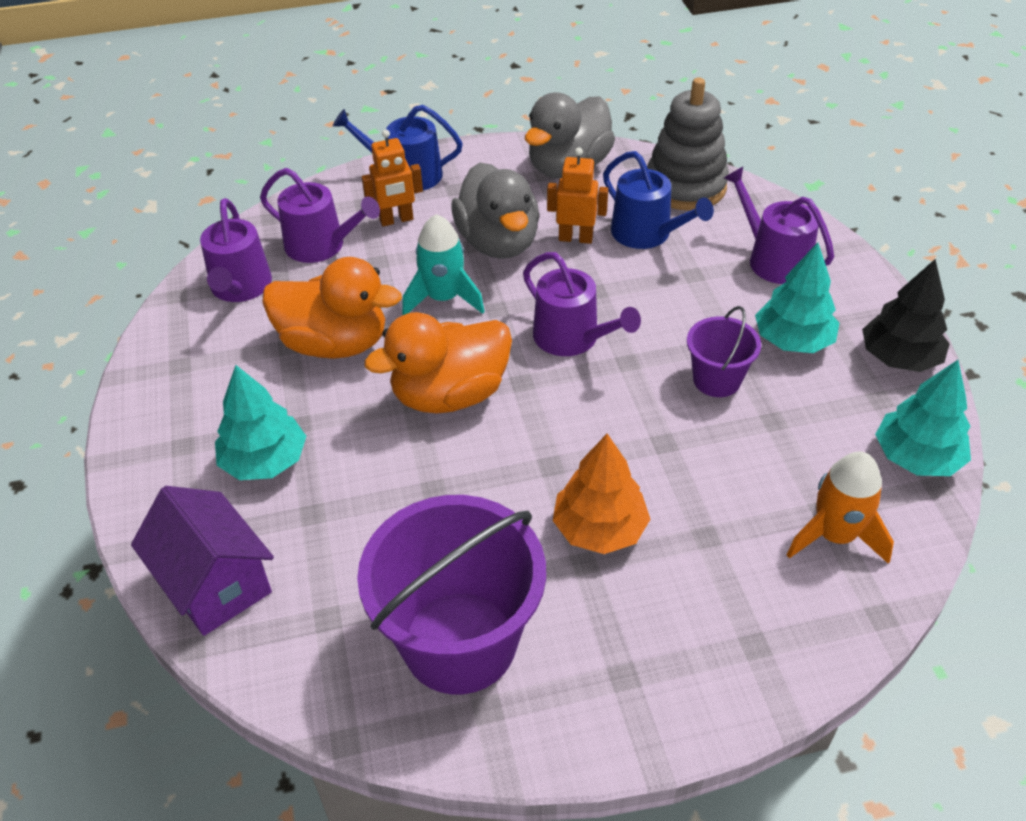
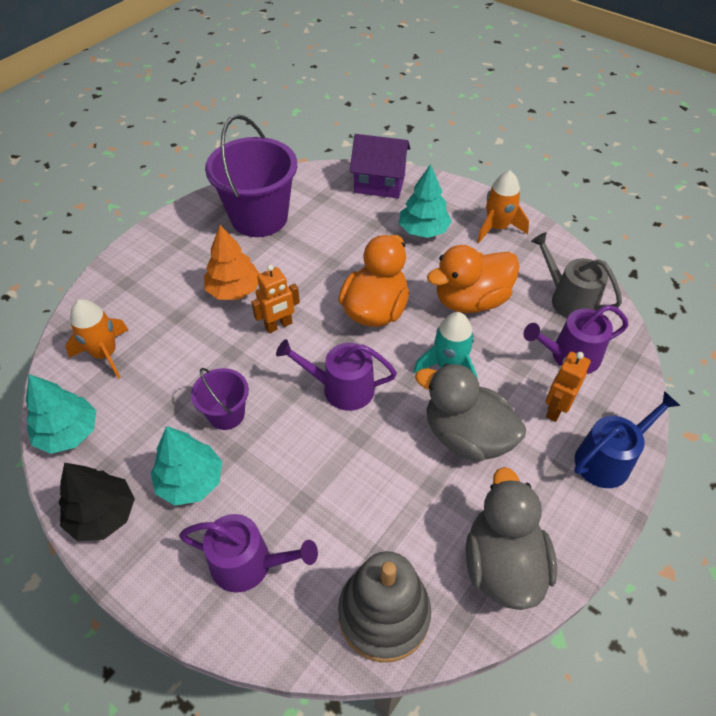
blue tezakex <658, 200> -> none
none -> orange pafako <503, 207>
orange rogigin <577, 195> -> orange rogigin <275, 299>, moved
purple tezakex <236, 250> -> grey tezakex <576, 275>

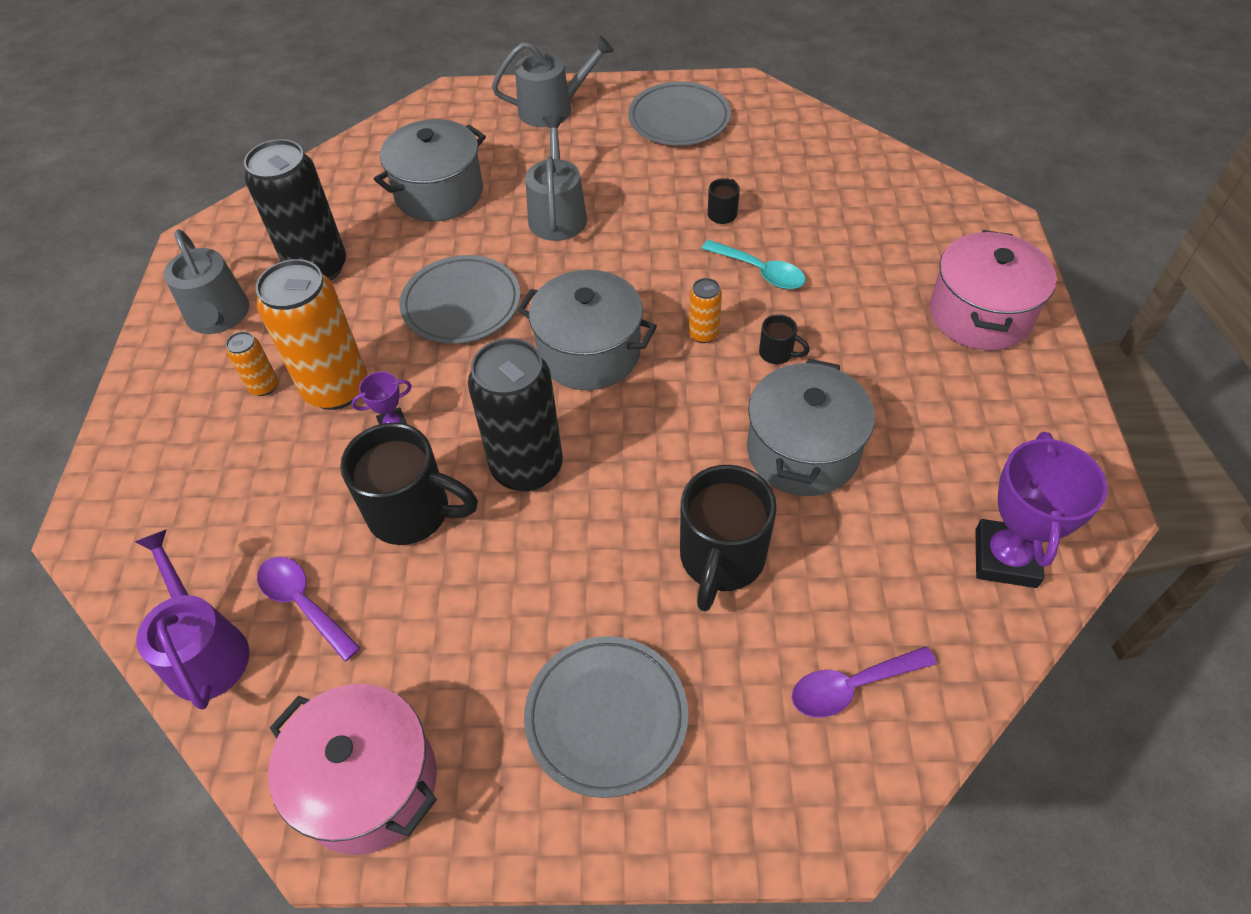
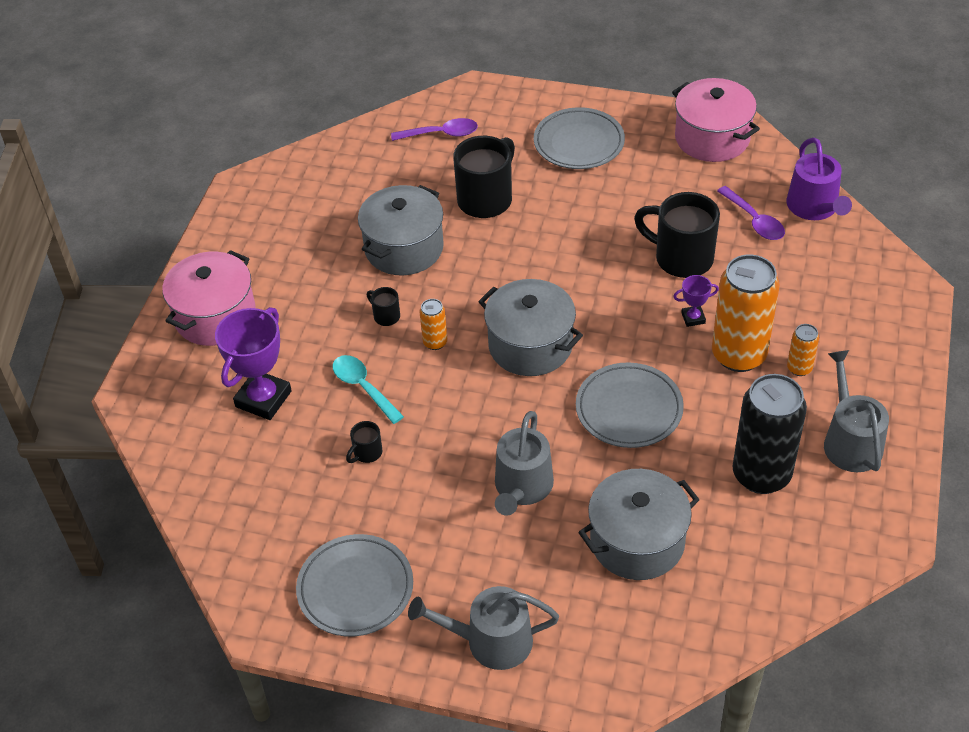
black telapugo <515, 414> -> none
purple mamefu <1041, 510> -> purple mamefu <253, 363>, moved

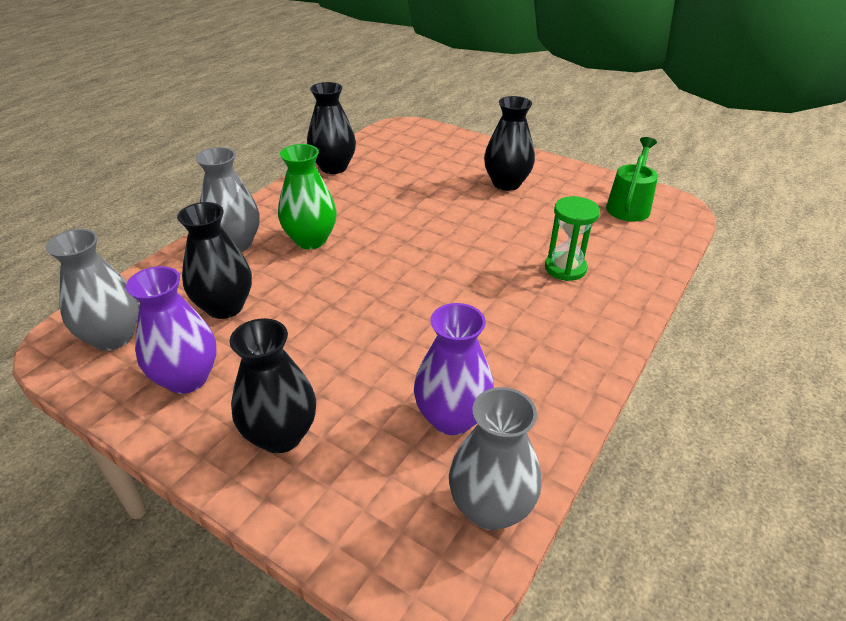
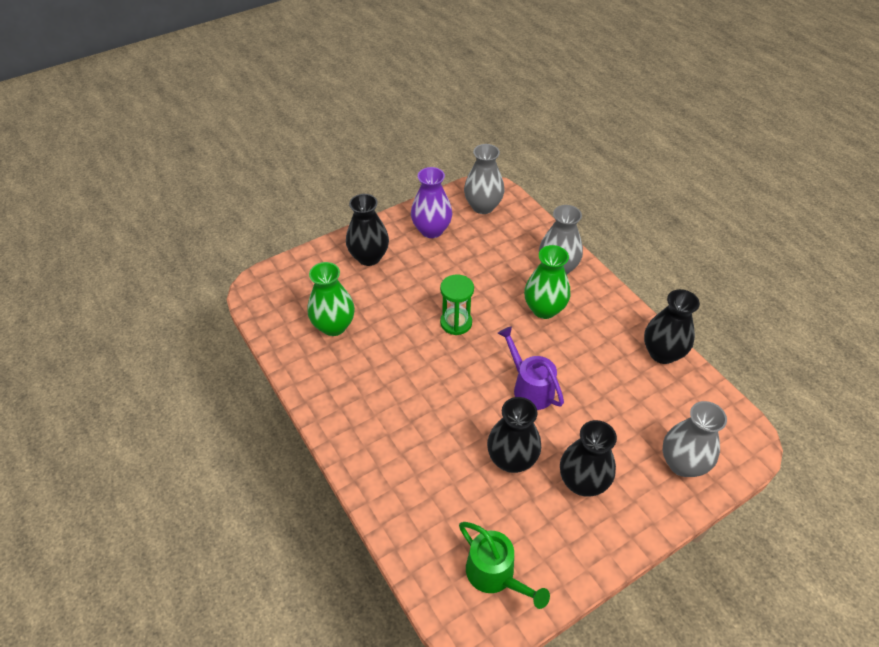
none -> purple tezakex <530, 368>
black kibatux <214, 260> -> black kibatux <514, 435>, moved
grey kibatux <495, 458> -> grey kibatux <695, 439>, moved
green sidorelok <572, 238> -> green sidorelok <457, 304>, moved
purple kibatux <454, 369> -> green kibatux <331, 299>

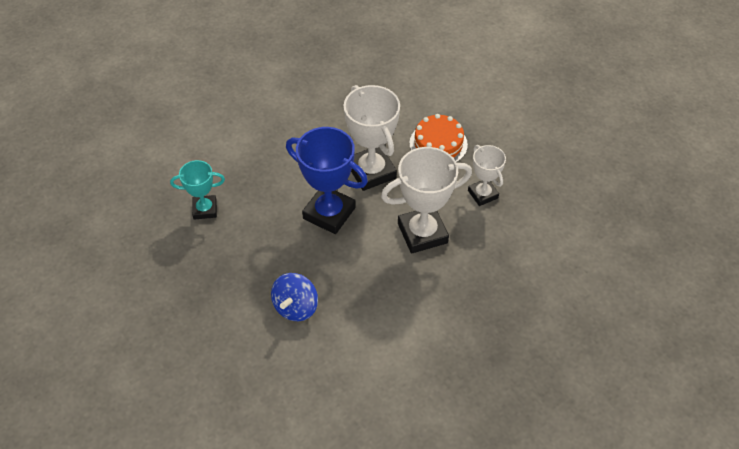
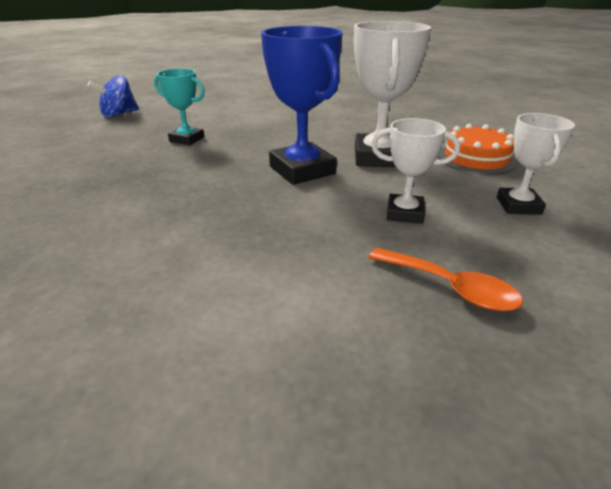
none -> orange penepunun <445, 279>
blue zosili <294, 297> -> blue zosili <113, 96>, moved
white mamefu <426, 200> -> white mamefu <415, 171>, x0.59

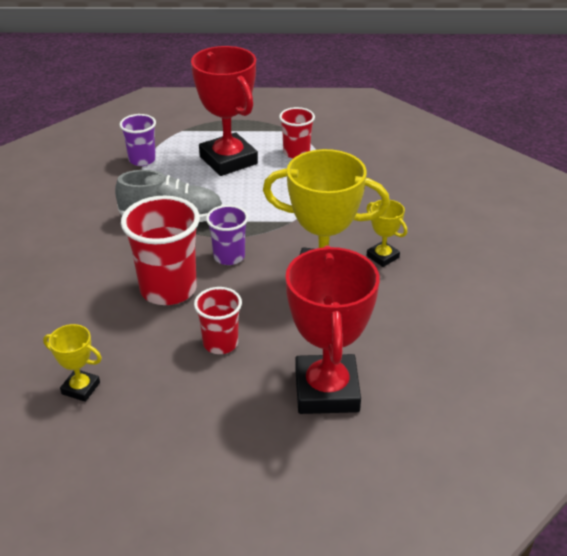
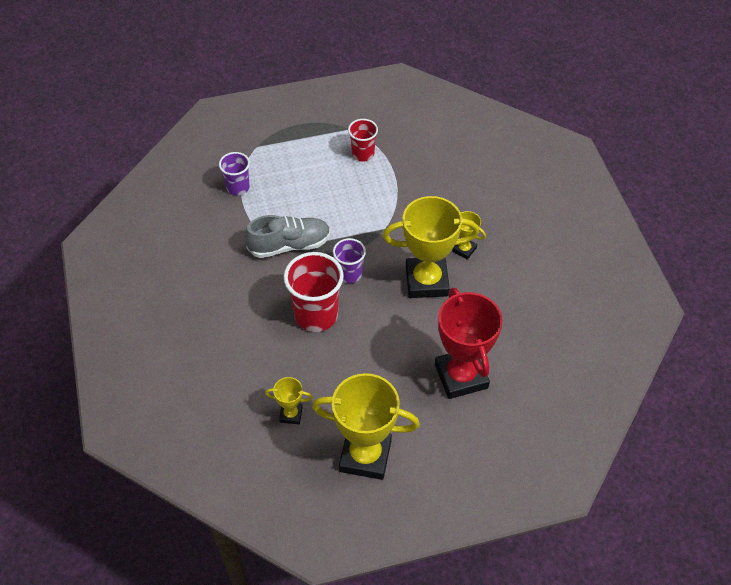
red mamefu <224, 111> -> none
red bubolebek <218, 320> -> none
none -> yellow mamefu <366, 426>

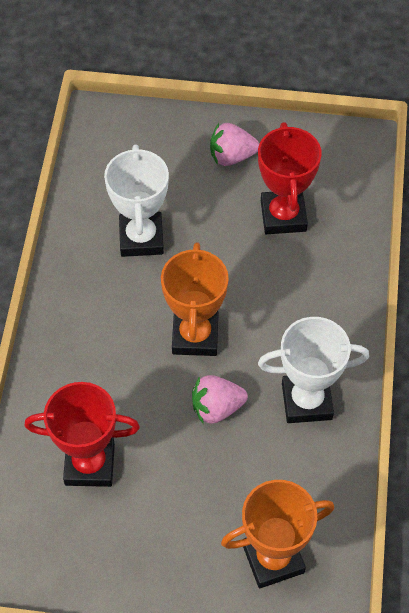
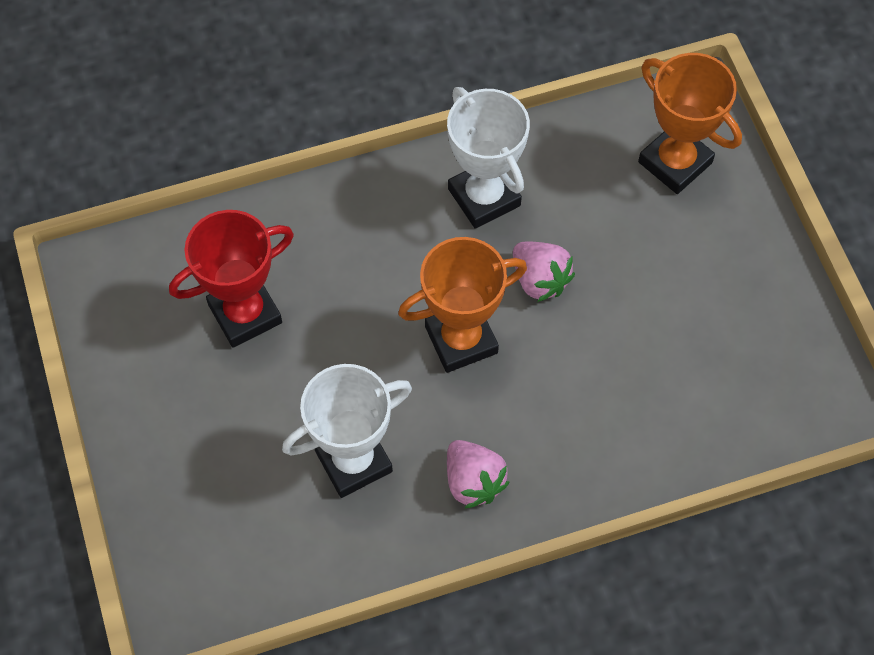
red mamefu <82, 434> -> none
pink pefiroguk <234, 144> -> pink pefiroguk <478, 474>, moved

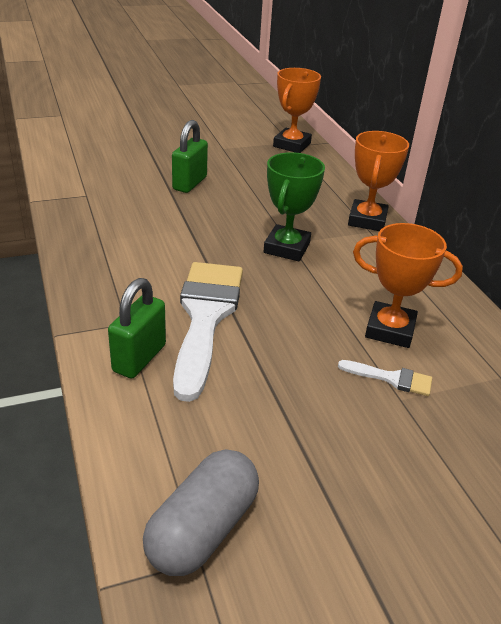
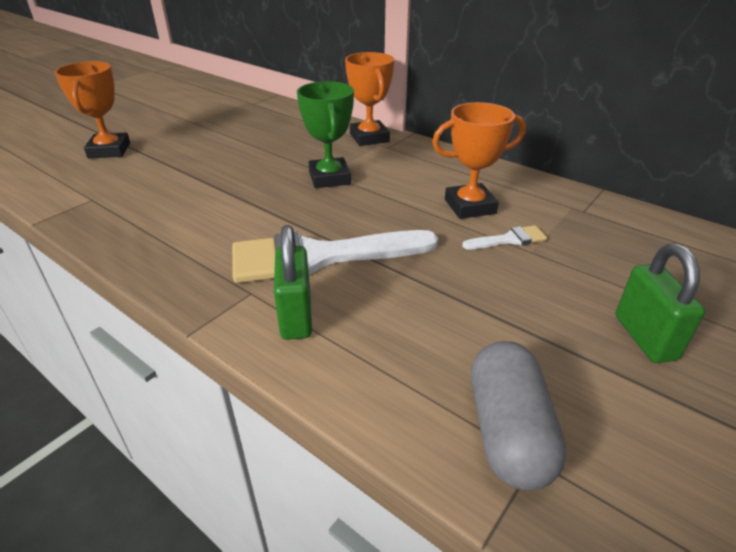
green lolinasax <190, 156> -> green lolinasax <660, 303>, moved
orange mamefu <297, 110> -> orange mamefu <92, 109>, moved
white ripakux <208, 332> -> white ripakux <335, 256>, 75 degrees counterclockwise

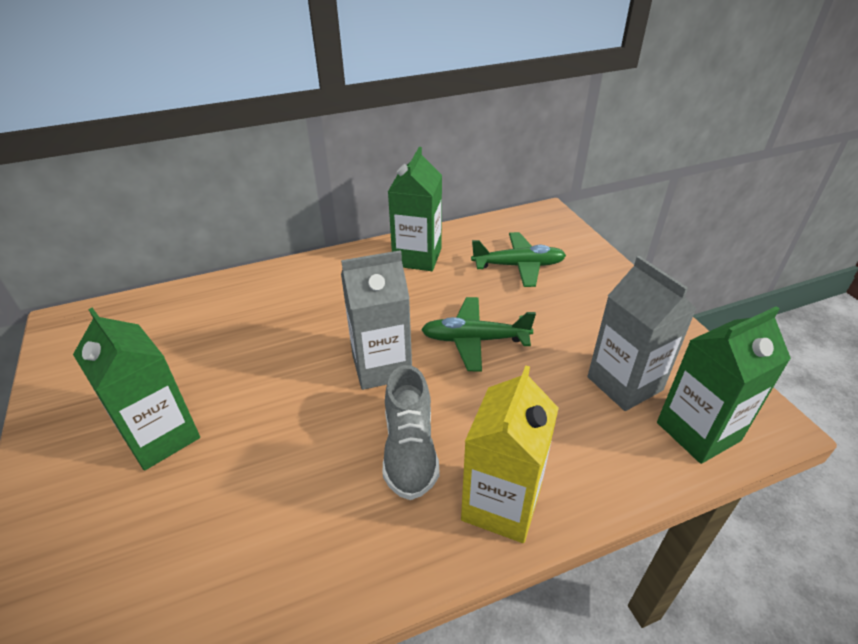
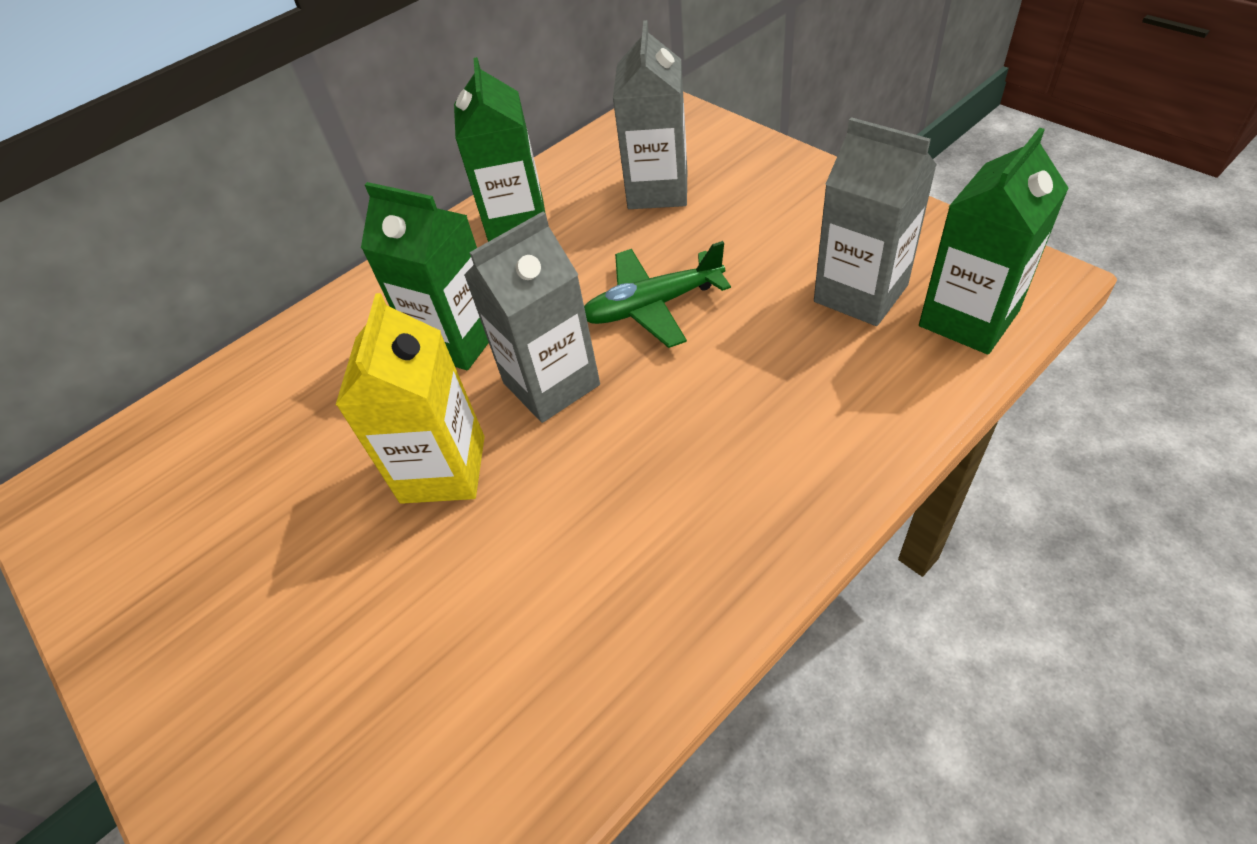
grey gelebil <411, 432> -> none
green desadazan <136, 389> -> green desadazan <425, 276>, moved
yellow desadazan <510, 454> -> yellow desadazan <410, 398>, moved
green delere <518, 259> -> grey desadazan <650, 114>

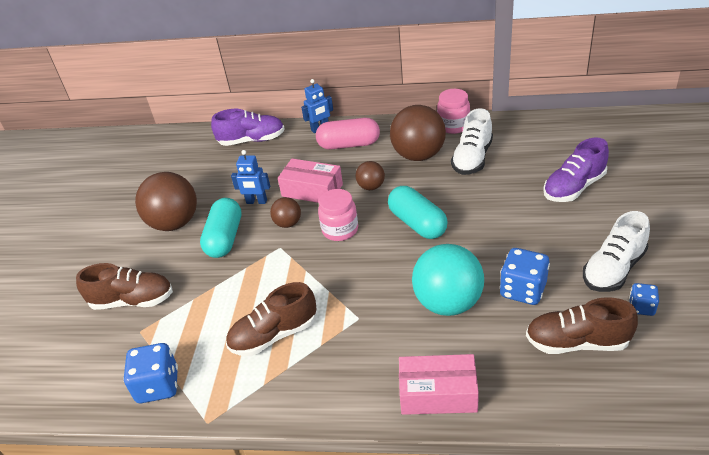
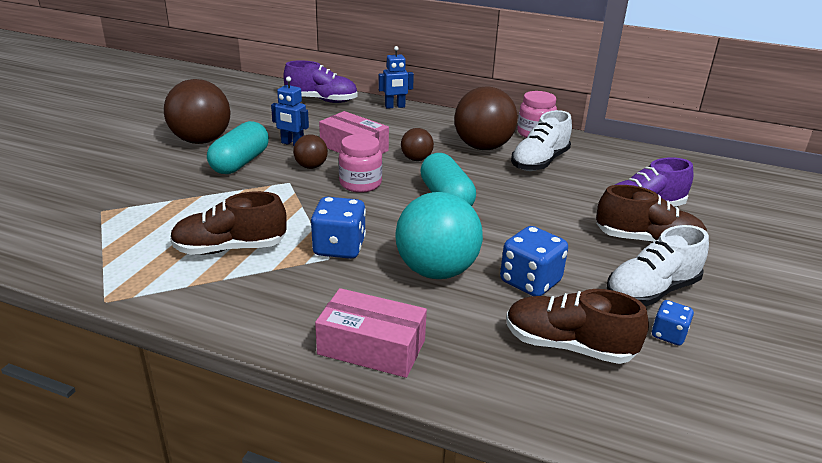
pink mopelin <348, 134> -> none
brown gelebil <124, 286> -> brown gelebil <651, 214>, moved
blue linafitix <150, 373> -> blue linafitix <338, 228>, moved

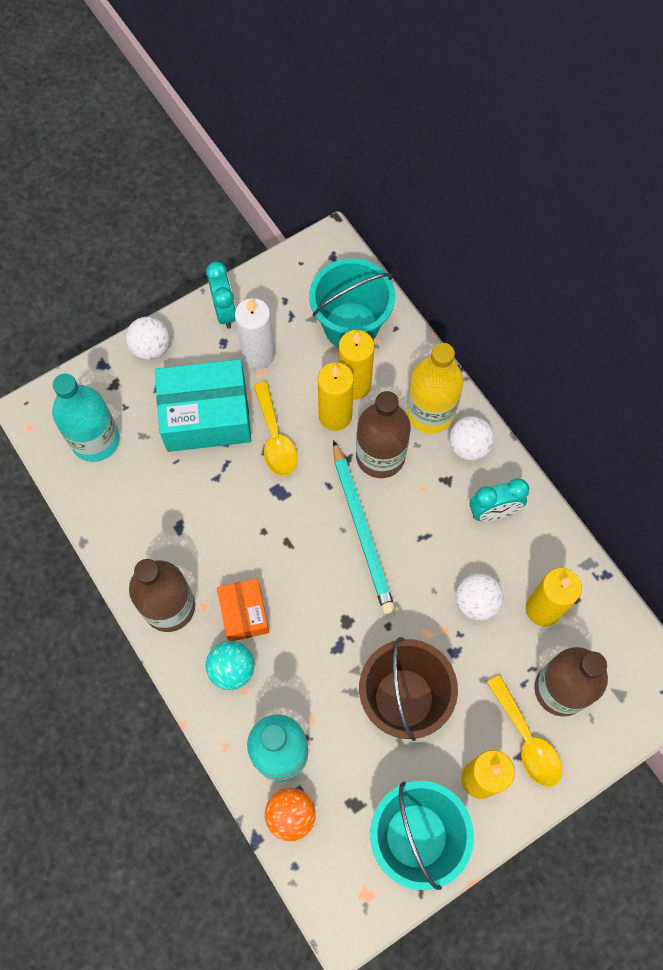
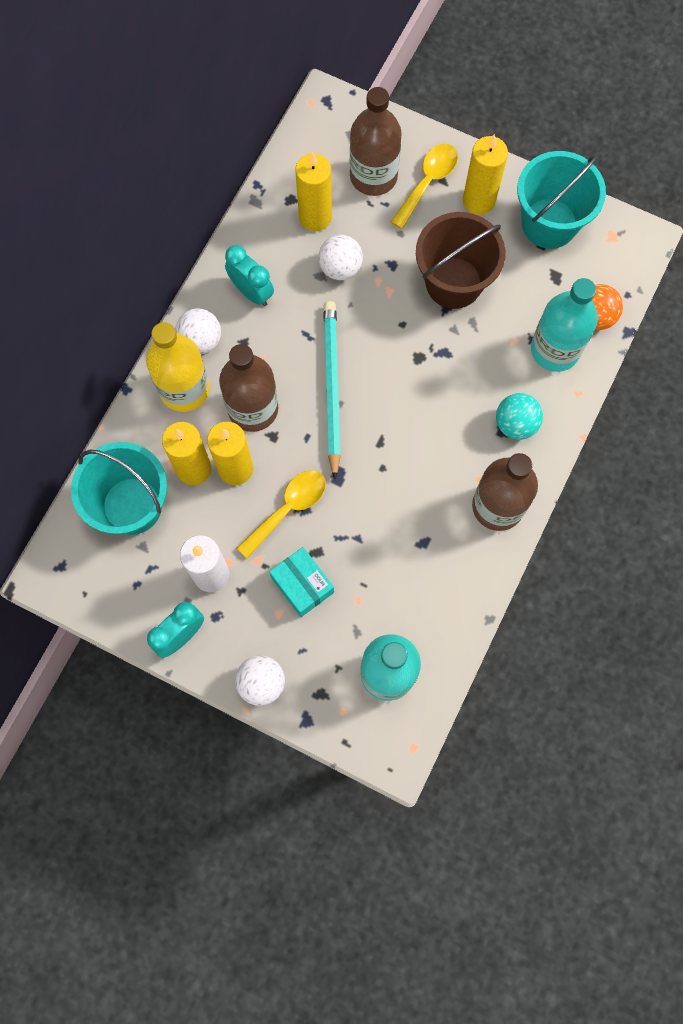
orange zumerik <243, 609> -> none
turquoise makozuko <364, 527> -> turquoise makozuko <332, 390>, 45 degrees counterclockwise
turquoise zumerik <203, 405> -> turquoise zumerik <301, 582>, x0.56

